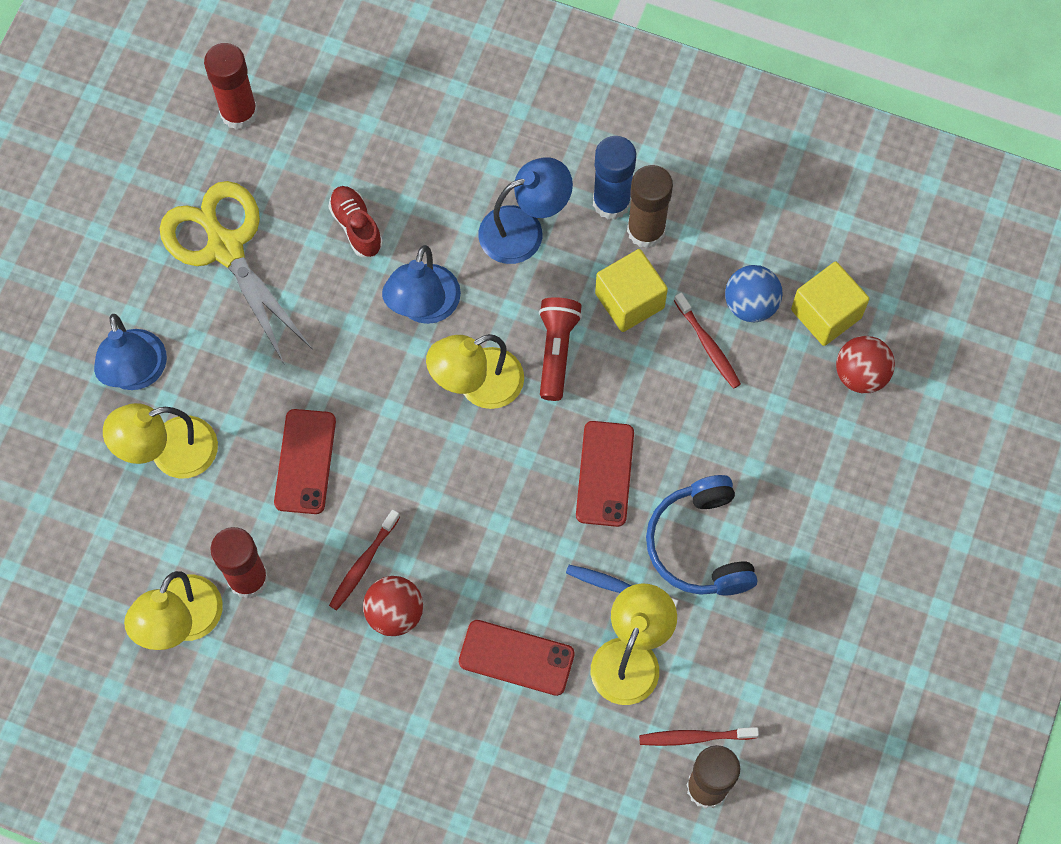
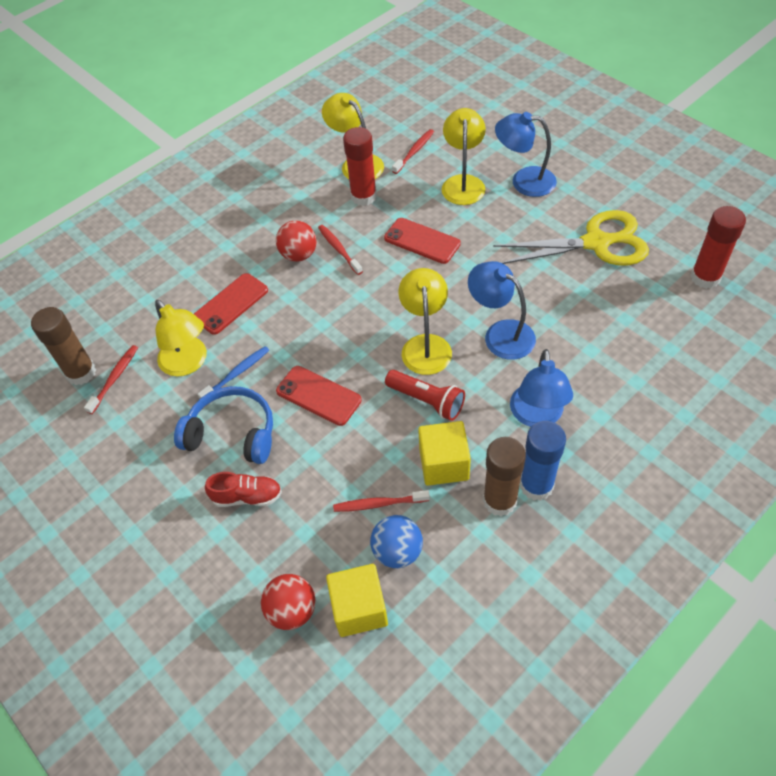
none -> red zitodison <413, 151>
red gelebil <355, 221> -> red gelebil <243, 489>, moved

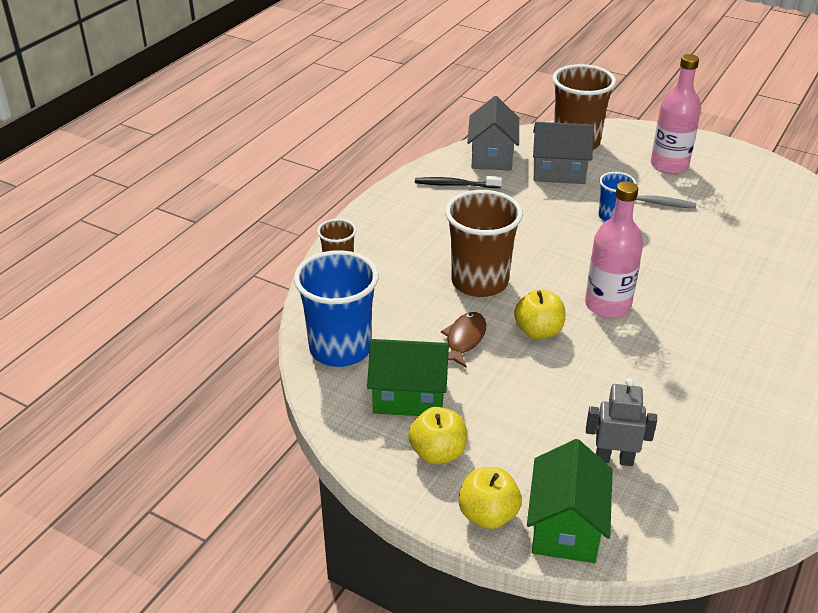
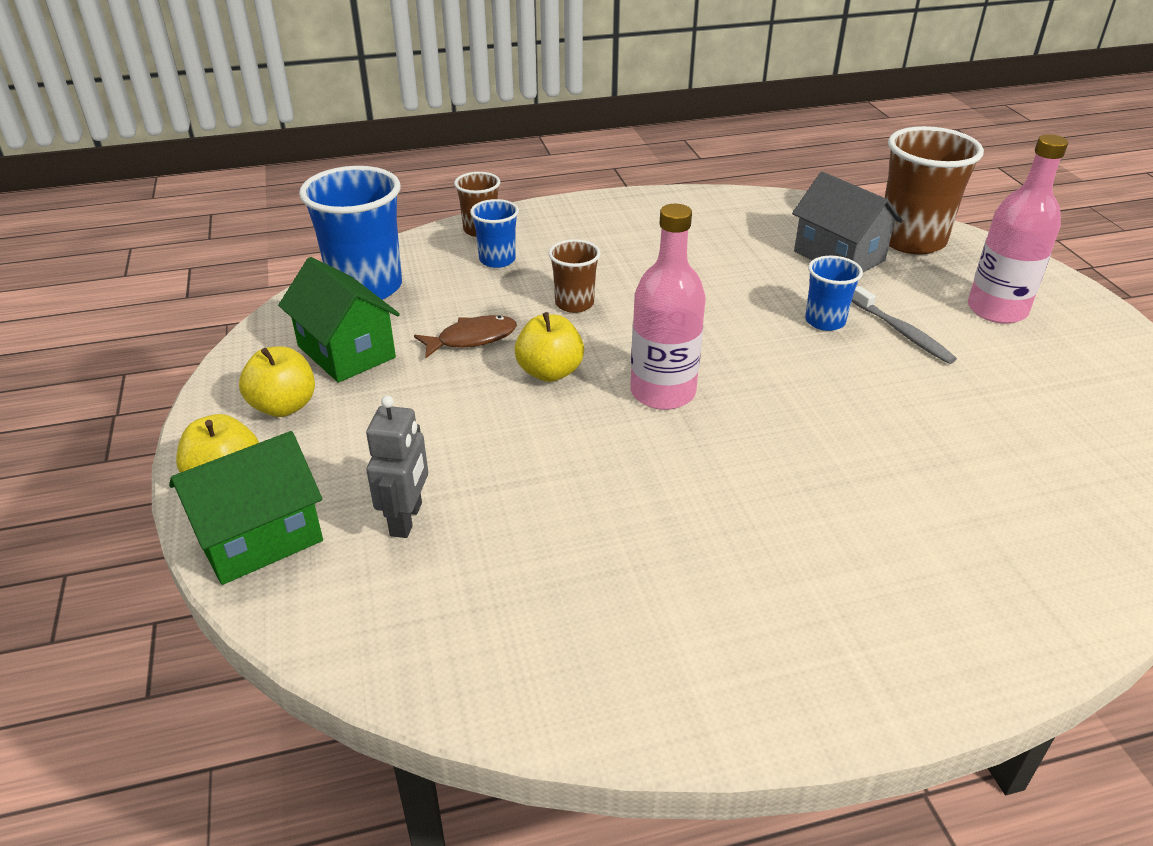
black zitodison <458, 182> -> none
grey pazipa <493, 133> -> none
none -> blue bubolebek <494, 233>
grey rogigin <621, 422> -> grey rogigin <397, 467>, 45 degrees clockwise
brown bubolebek <484, 243> -> brown bubolebek <574, 276>, x0.53

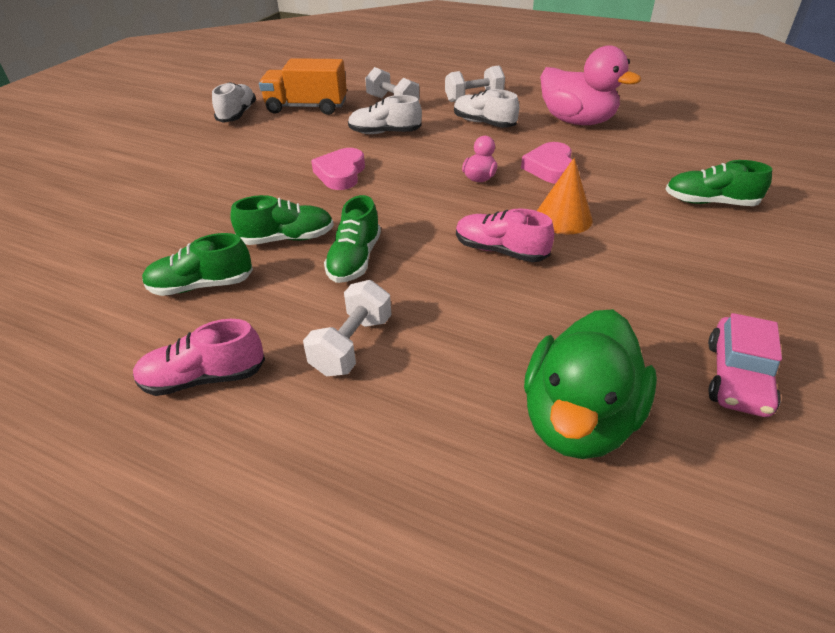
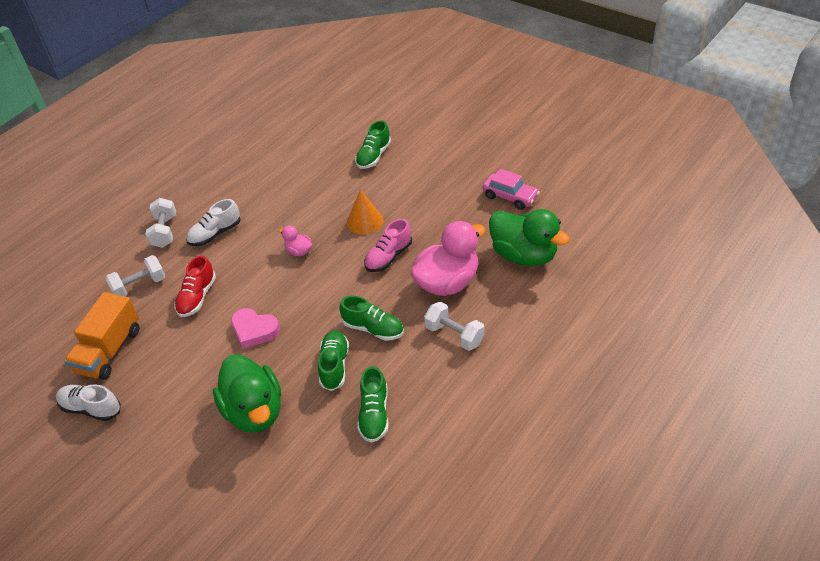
pink gelebil <199, 357> -> none
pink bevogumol <546, 163> -> none
none -> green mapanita <247, 393>
pink mapanita <590, 85> -> pink mapanita <448, 258>, moved
white gelebil <385, 114> -> red gelebil <195, 286>

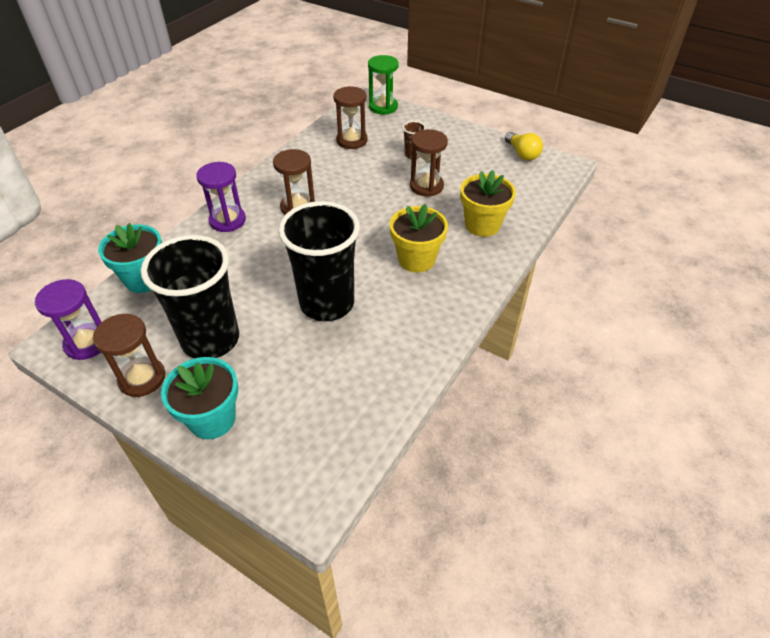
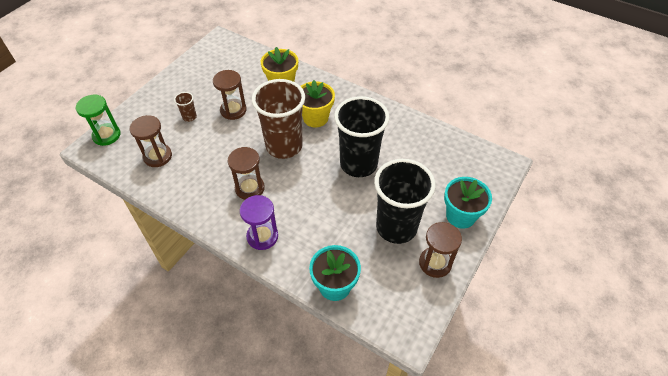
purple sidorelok <68, 319> -> none
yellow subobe <524, 146> -> none
none -> brown bubolebek <278, 119>

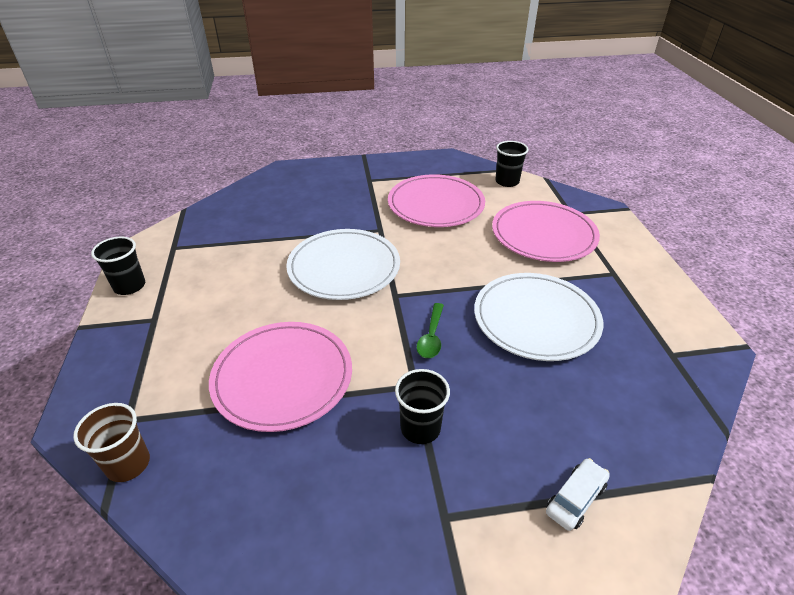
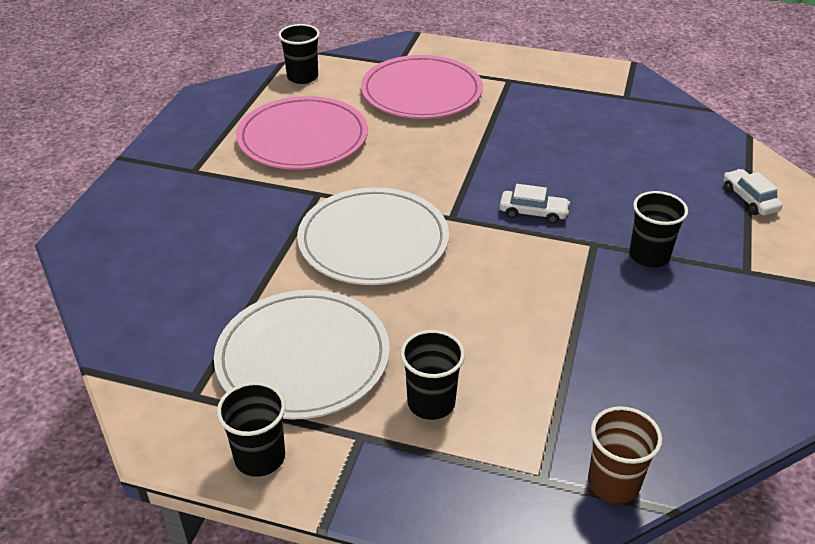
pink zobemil <280, 377> -> none
none -> black bubolebek <432, 375>
white zobemil <538, 317> -> white zobemil <302, 355>, moved
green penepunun <430, 330> -> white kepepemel <535, 204>

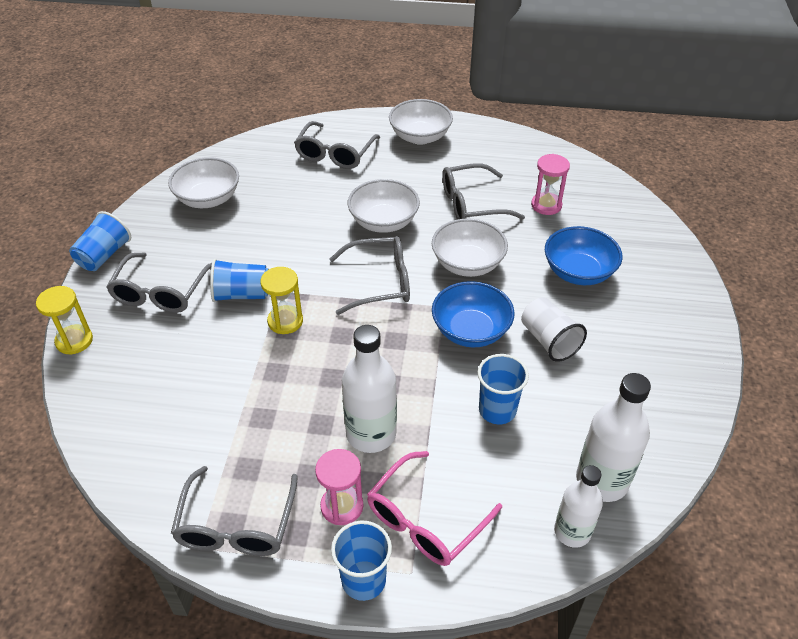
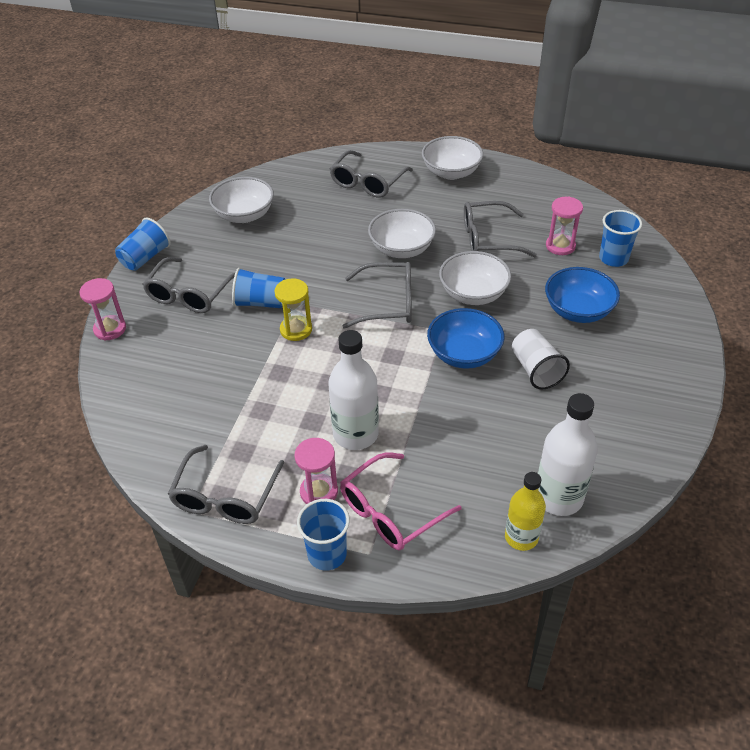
blue bubolebek <503, 389> -> blue bubolebek <620, 238>, moved
yellow sidorelok <64, 320> -> pink sidorelok <103, 309>
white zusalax <578, 506> -> yellow zusalax <525, 511>

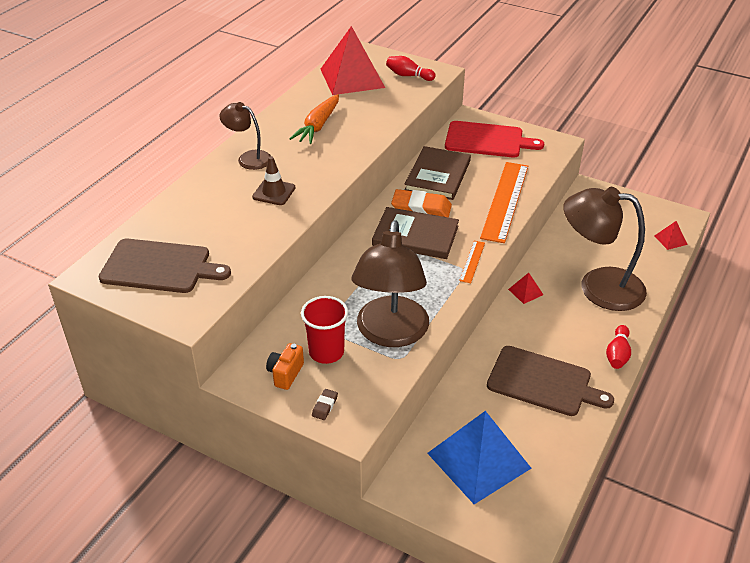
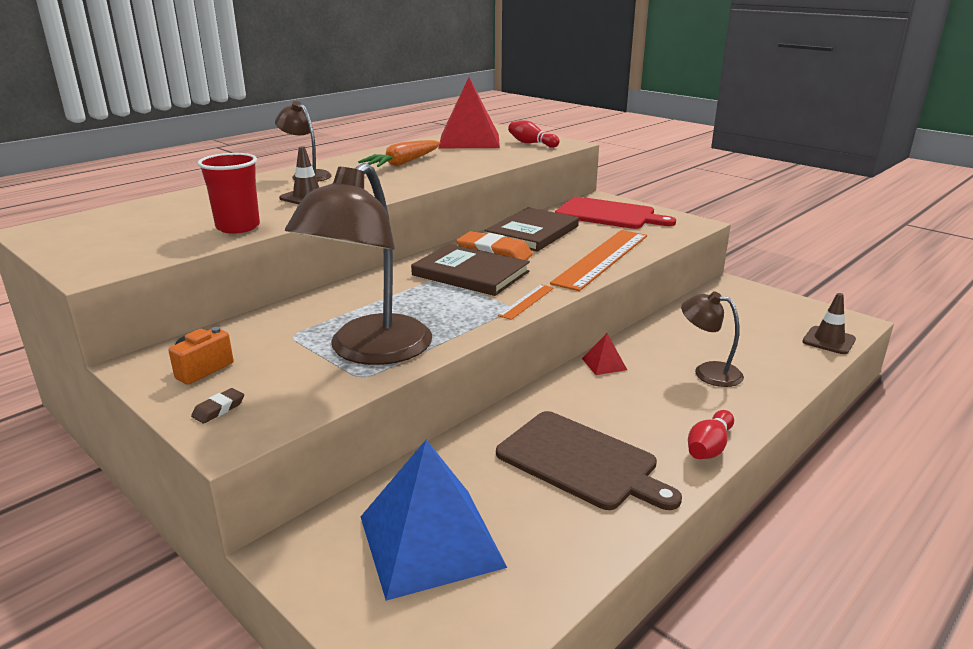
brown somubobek <165, 266> -> none
red bubolebek <324, 330> -> red bubolebek <229, 193>, moved
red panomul <671, 235> -> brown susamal <829, 323>
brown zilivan <605, 249> -> brown zilivan <712, 339>, x0.52

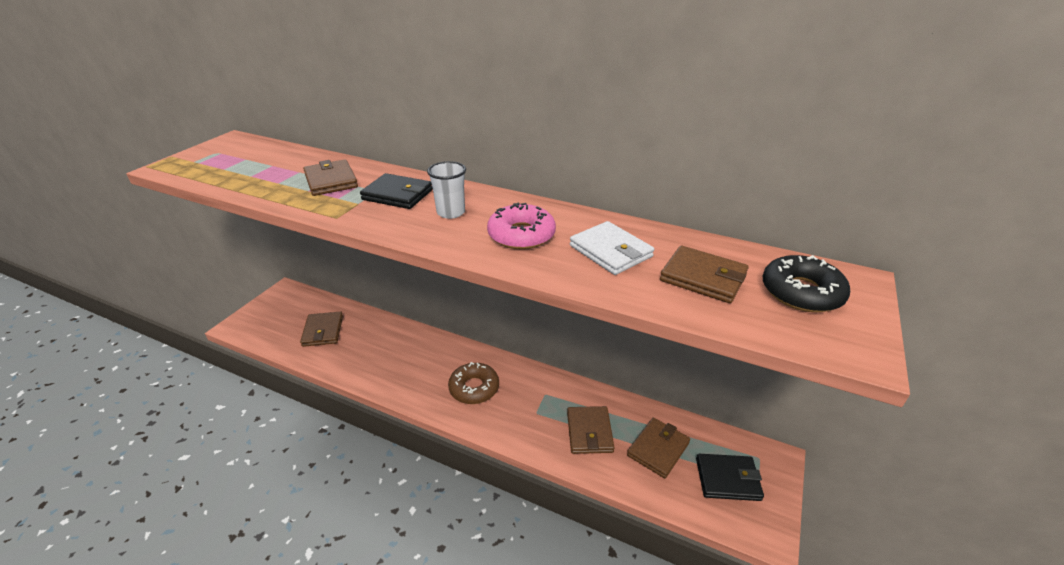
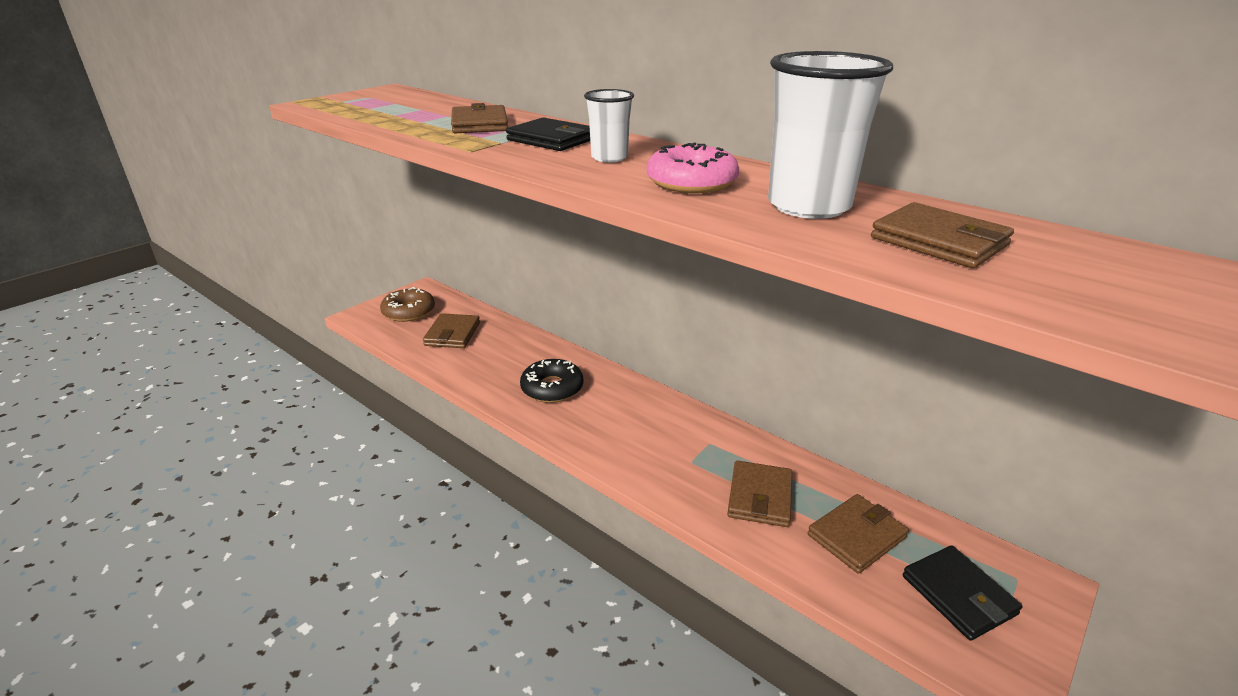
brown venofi <473, 383> -> brown venofi <407, 304>, moved
black venofi <806, 283> -> black venofi <551, 381>, moved
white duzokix <612, 248> -> white bubolebek <830, 135>
black duzokix <730, 477> -> black duzokix <963, 593>, 45 degrees clockwise

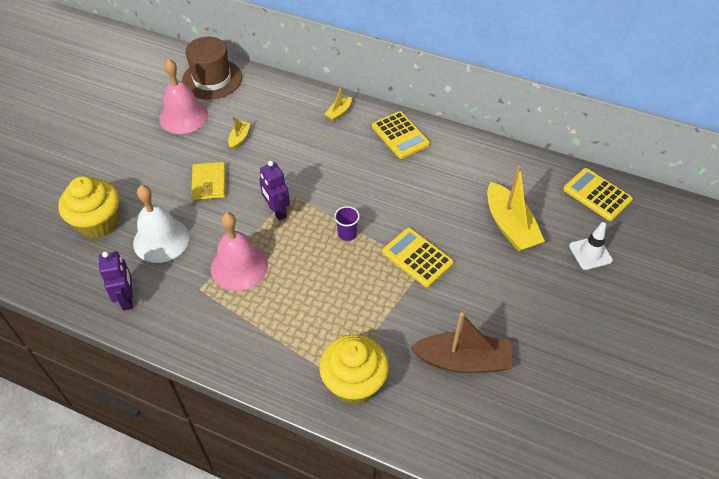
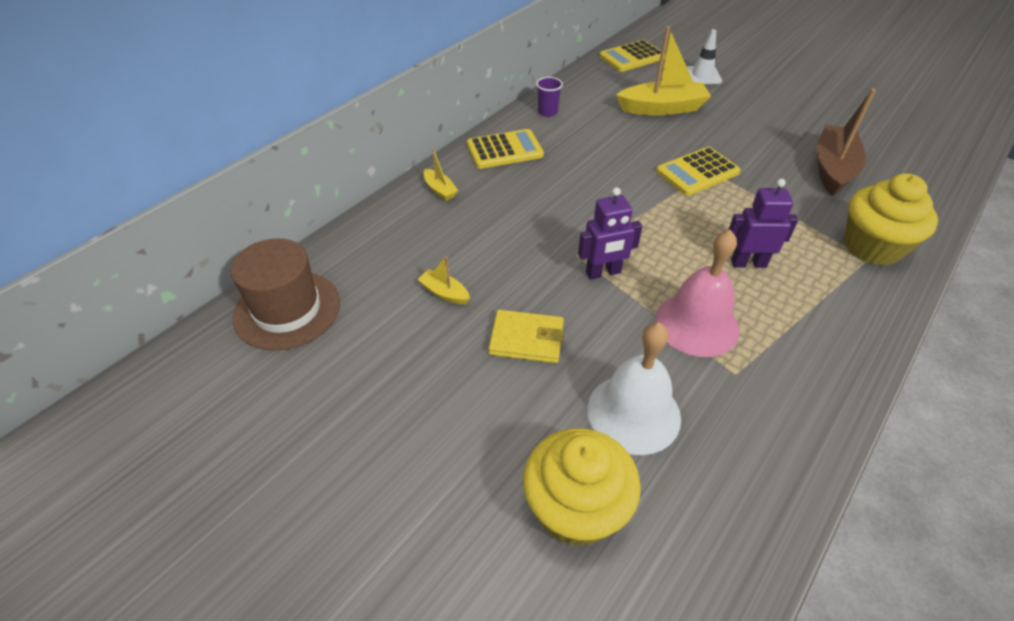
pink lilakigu <183, 96> -> none
purple rogigin <116, 281> -> purple rogigin <763, 223>, moved
purple bubolebek <347, 223> -> purple bubolebek <549, 97>, moved

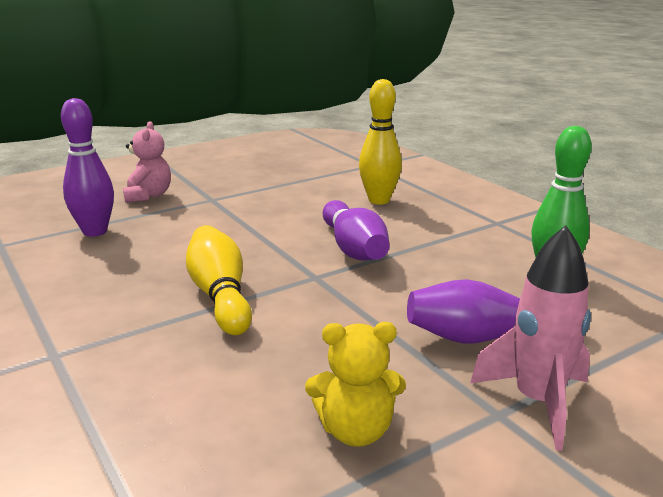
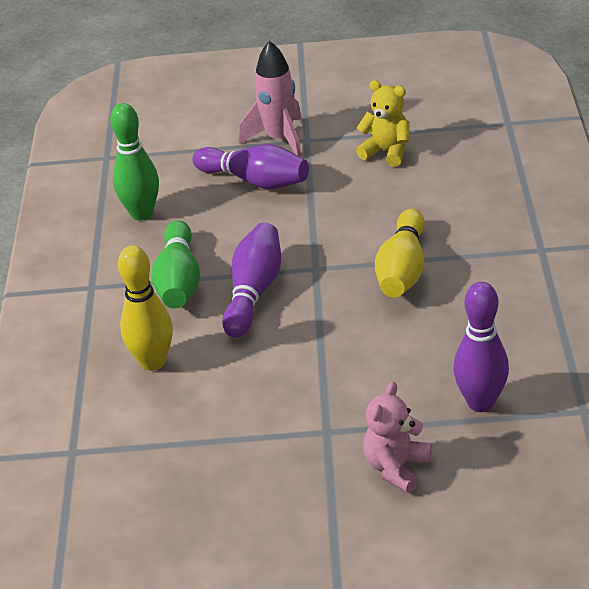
none -> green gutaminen <175, 264>

